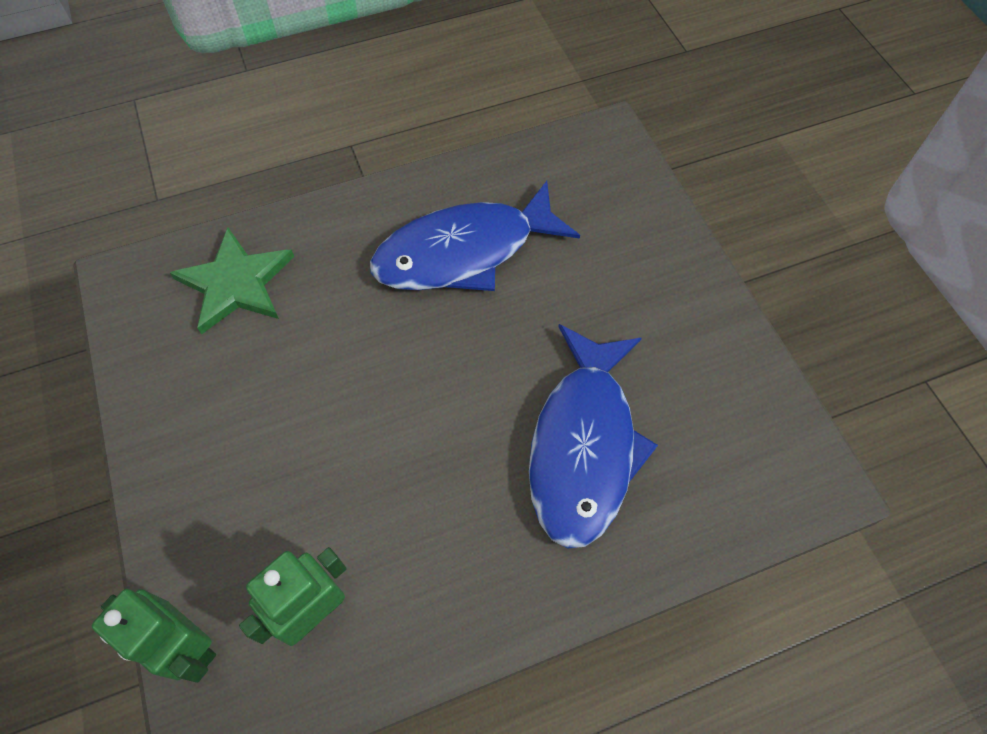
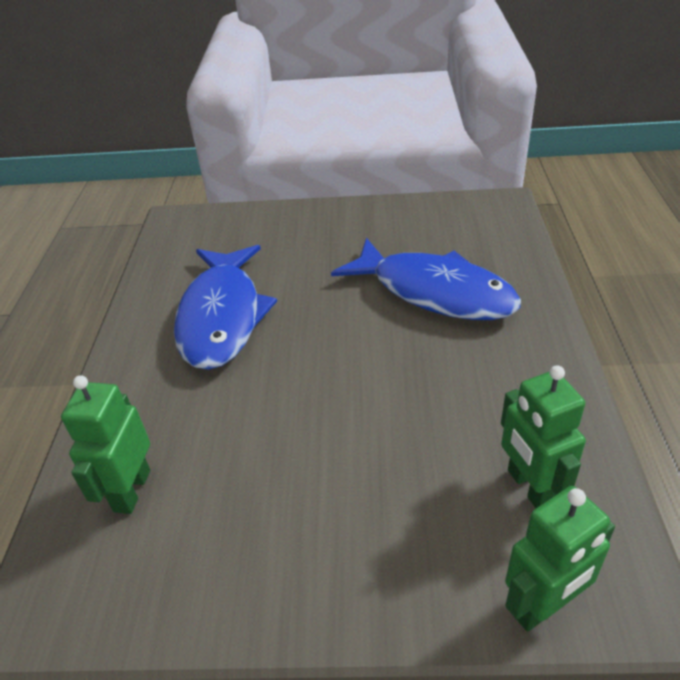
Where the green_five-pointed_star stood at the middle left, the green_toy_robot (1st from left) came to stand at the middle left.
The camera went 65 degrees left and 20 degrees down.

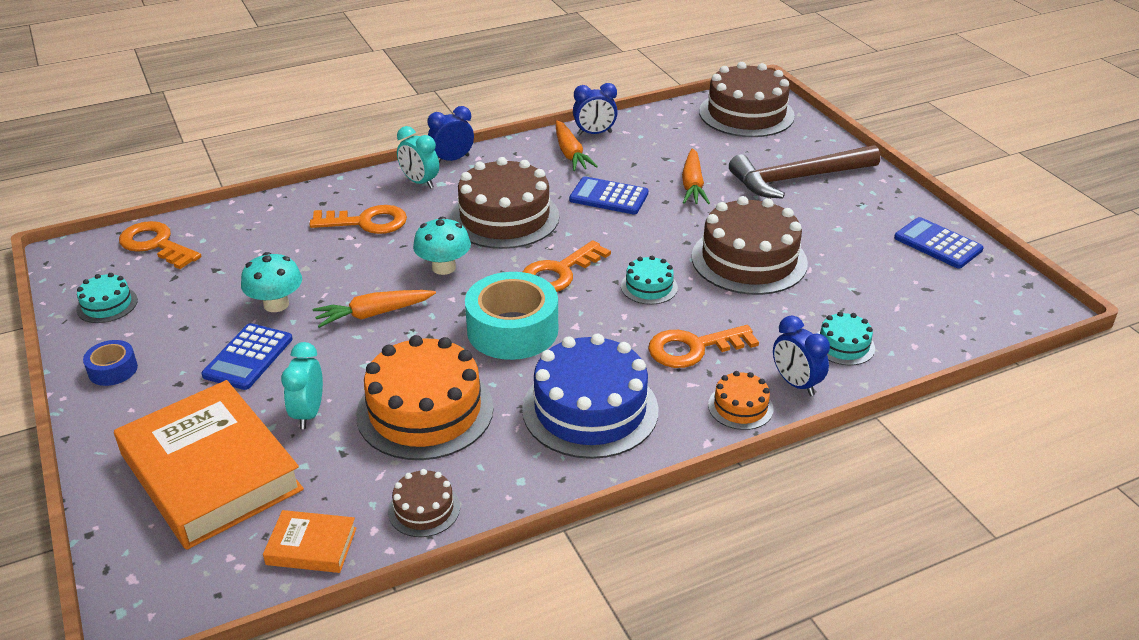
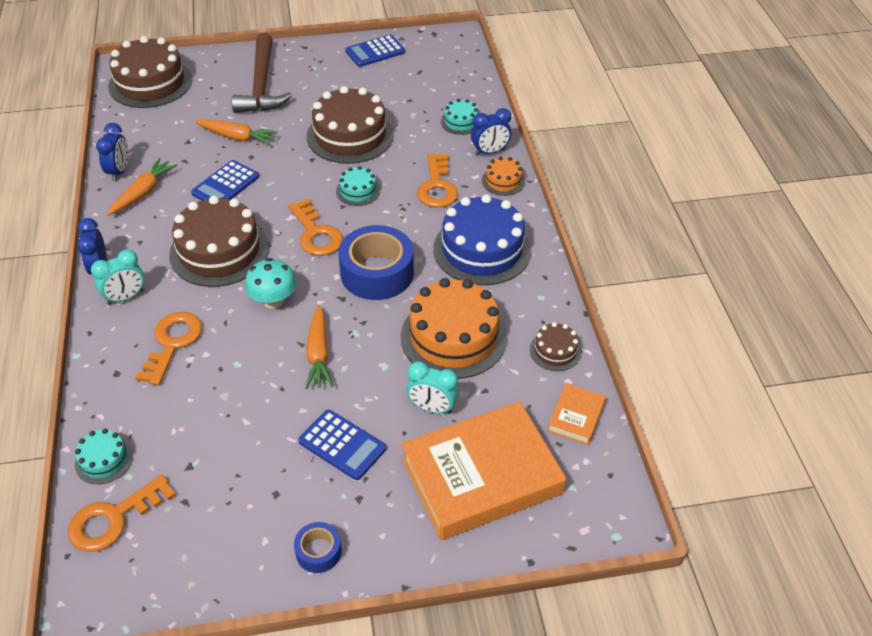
The second view lost the teal_mushroom (1st from left) at the middle left.
The teal_gateau (1st from left) ended up elsewhere, having gone from the middle left to the bottom left.
What was the teal_roll_of_tape at the centre turned into the cobalt_roll_of_tape (2nd from left) at the centre.
The orange-coloured_carrot (2nd from left in the first image) at the top centre ended up facing another way, 60 degrees counterclockwise from before.
The camera went 75 degrees left and 10 degrees up.

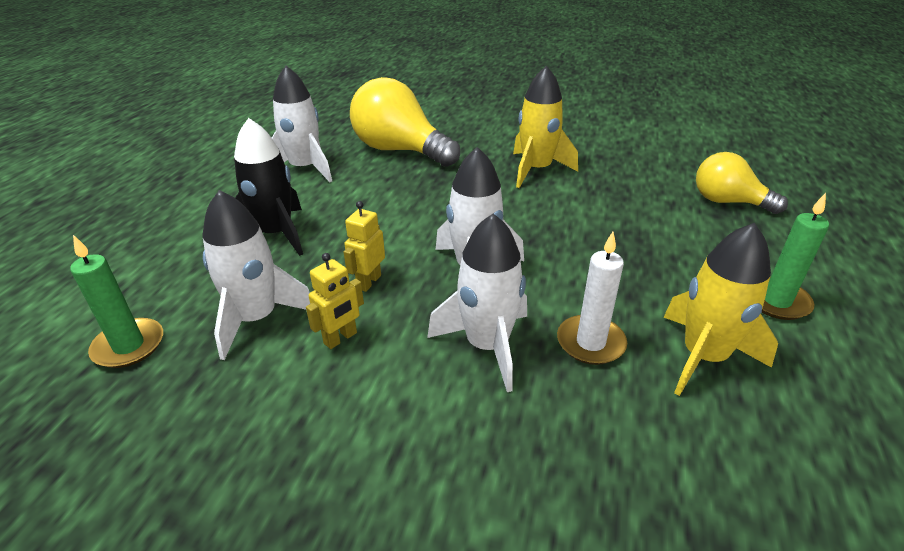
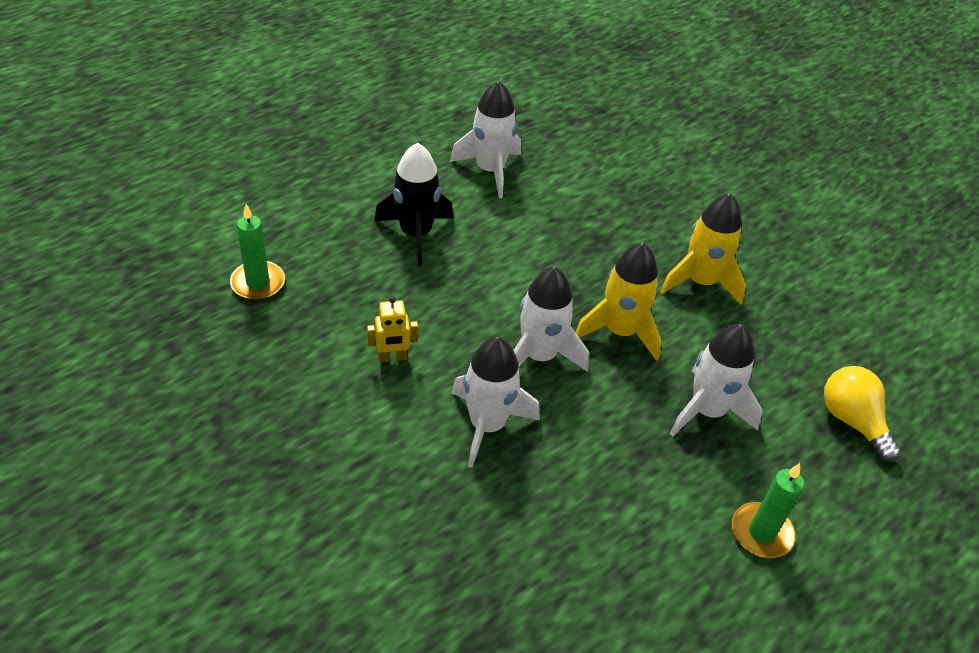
The second view lost the bright_yellow_toy_robot (2nd from left) at the centre.
The second view lost the bright_yellow_lightbulb (1st from left) at the top centre.
The second view lost the pure_white_wax_candle at the centre.
The pure_white_spaceship (1st from left in the first image) ended up elsewhere, having gone from the middle left to the middle right.
The bright_yellow_spaceship (2nd from left in the first image) ended up elsewhere, having gone from the middle right to the centre.
The camera went 30 degrees right and 10 degrees up.

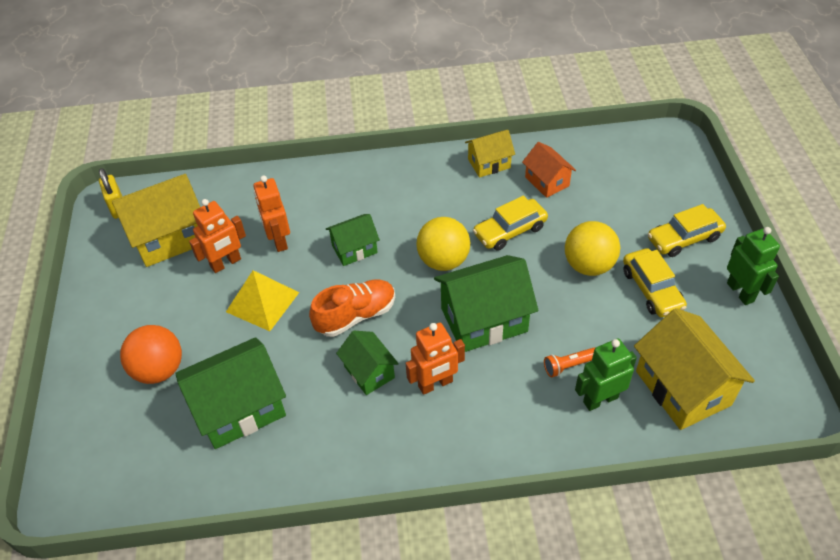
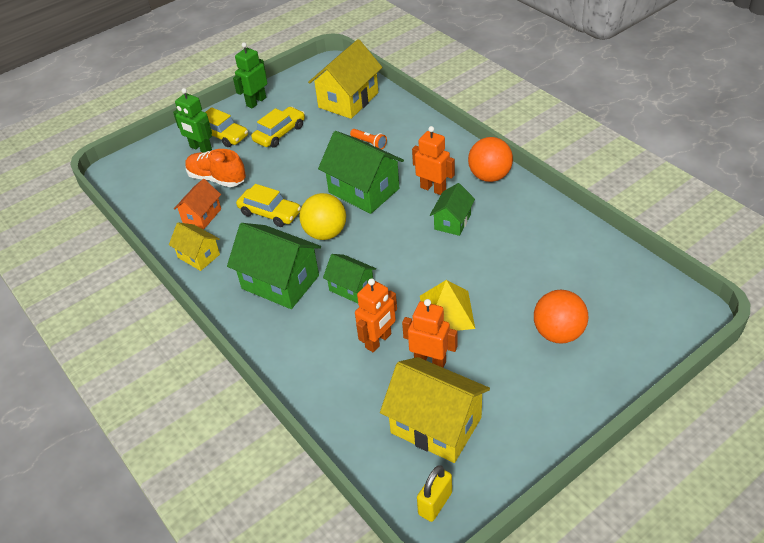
The second view lost the bright_yellow_sphere (2nd from left) at the middle right.
The second view gained the orange-coloured_sphere (1st from left) at the top centre.
The green_house (1st from left) ended up elsewhere, having gone from the bottom left to the centre.
The orange-coloured_shoe ended up elsewhere, having gone from the centre to the top left.
The green_toy_robot (1st from left) ended up elsewhere, having gone from the bottom right to the top left.
The camera went 120 degrees left and 5 degrees down.

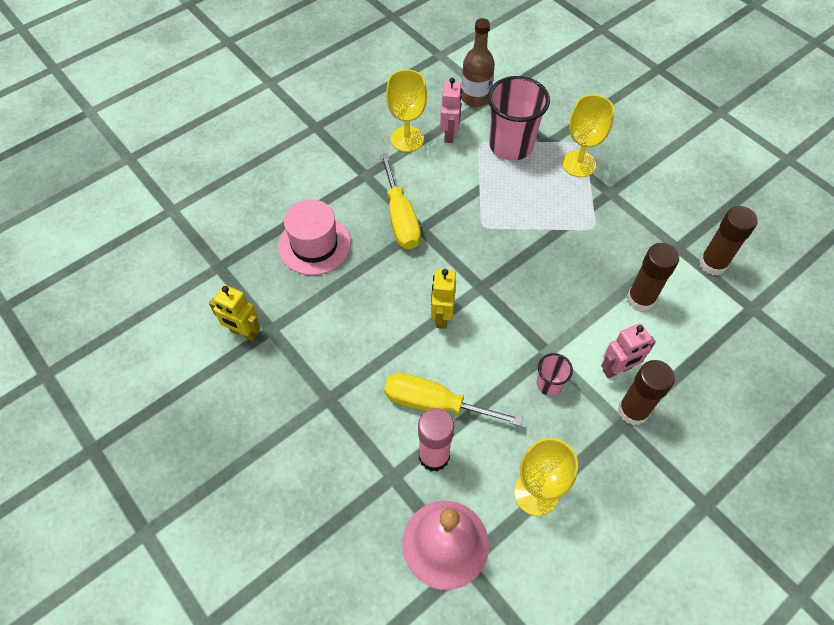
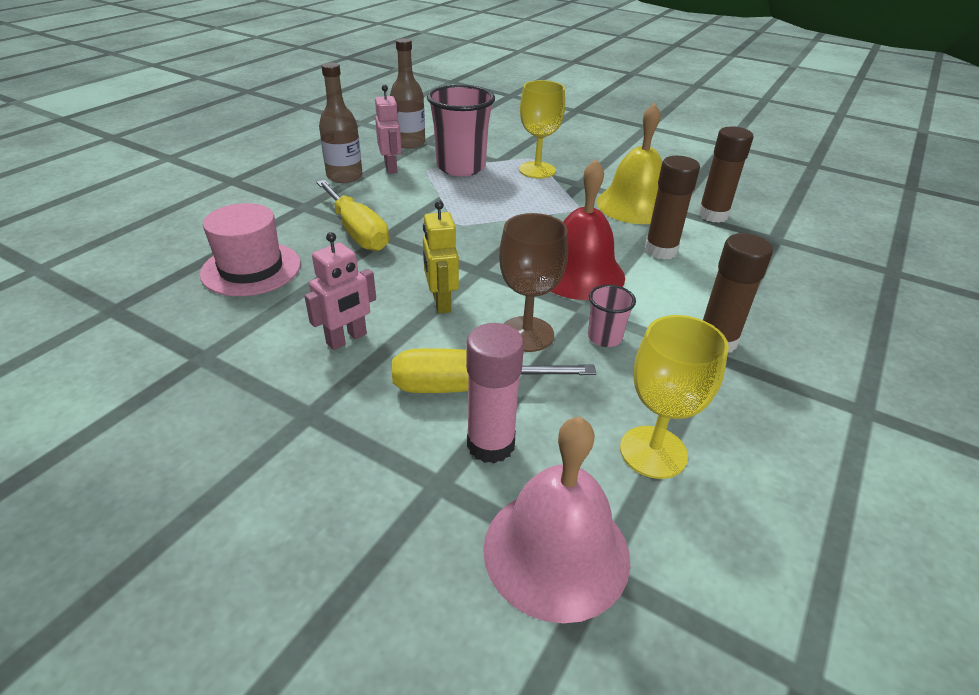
The second view lost the bright_yellow_toy_robot (1st from left) at the middle left.
The second view gained the russet_chalice at the centre.
The second view gained the crimson_hand_bell at the top centre.
The second view gained the bright_yellow_hand_bell at the top centre.
The pink_toy_robot (2nd from left in the first image) ended up elsewhere, having gone from the middle right to the centre.
Where the bright_yellow_chalice (1st from left) stood at the top centre, the russet_bottle (1st from left) came to stand at the top centre.
The camera went 20 degrees left and 20 degrees down.

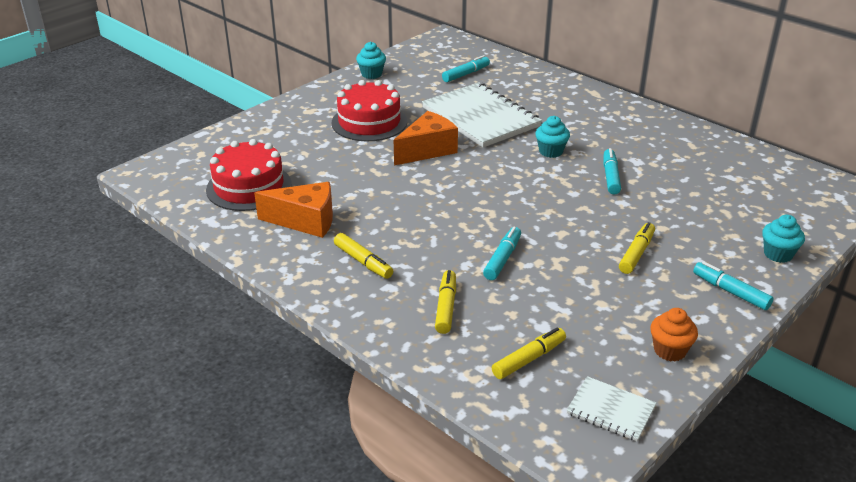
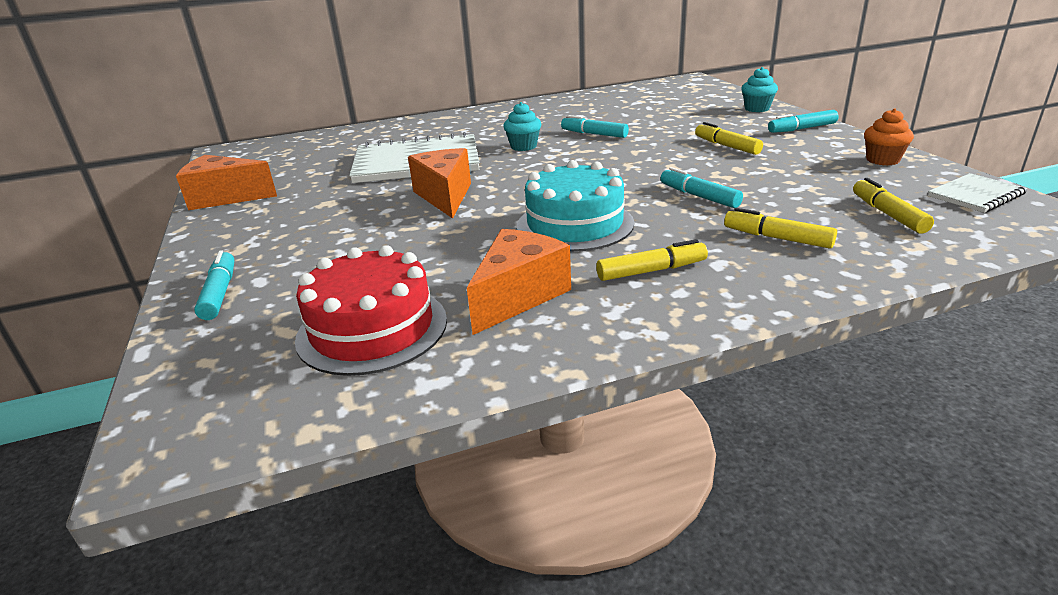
The second view lost the crimson_gateau (2nd from left) at the top centre.
The second view gained the teal_gateau at the centre.
The teal_marker_pen (1st from left) ended up elsewhere, having gone from the top centre to the middle left.
Where the teal_fairy_cake (1st from left) stood at the top centre, the orange-coloured_cheese (1st from left) came to stand at the top left.
The camera went 60 degrees left and 5 degrees down.

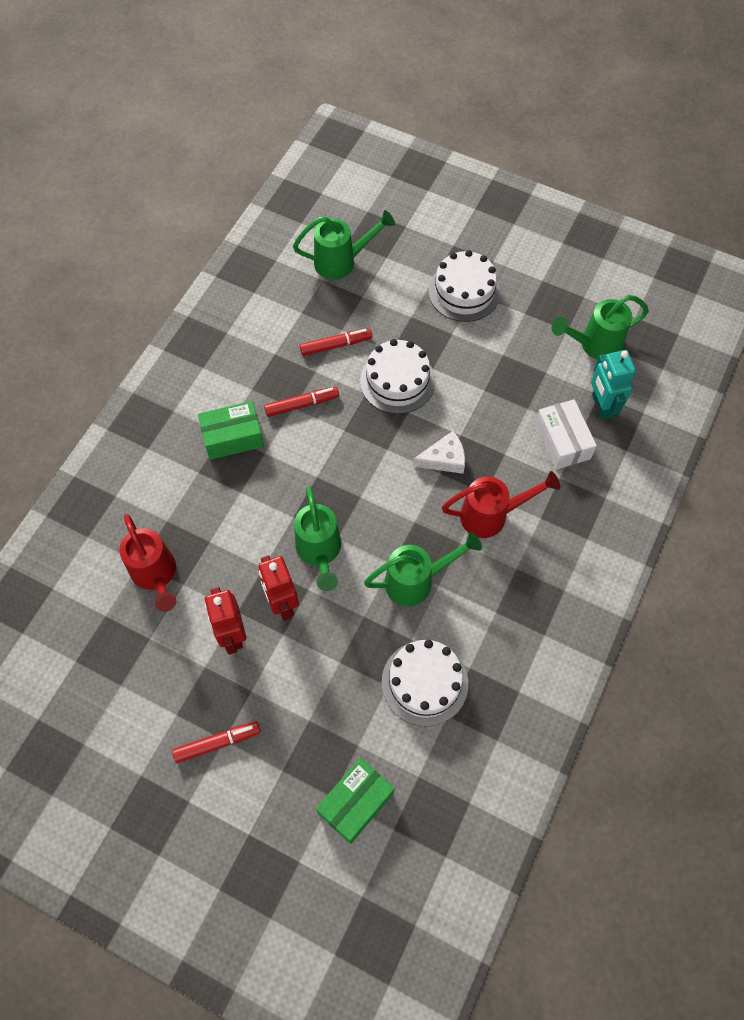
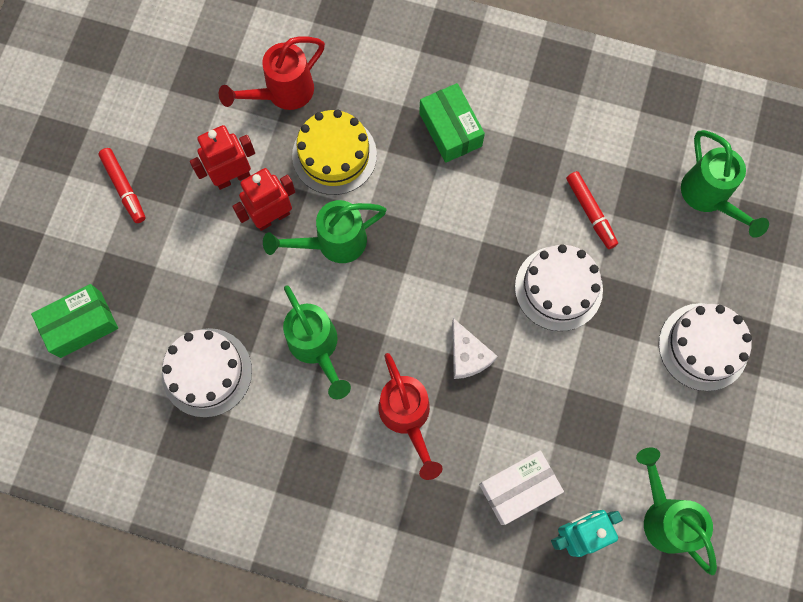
The second view lost the crimson_marker_pen (2nd from left) at the centre.
The second view gained the bright_yellow_gateau at the top centre.
The green_parcel (2nd from left in the first image) at the bottom centre ended up facing another way, 60 degrees counterclockwise from before.
The camera went 80 degrees right and 10 degrees up.

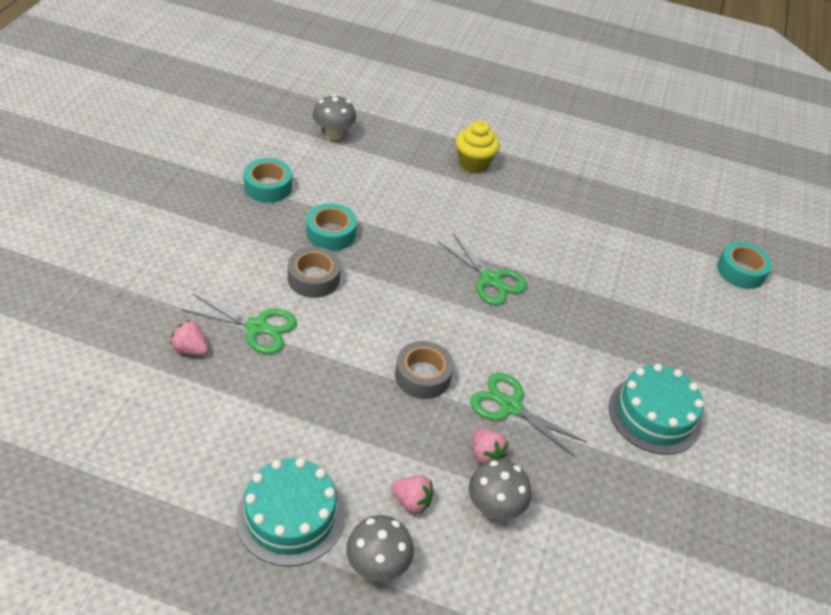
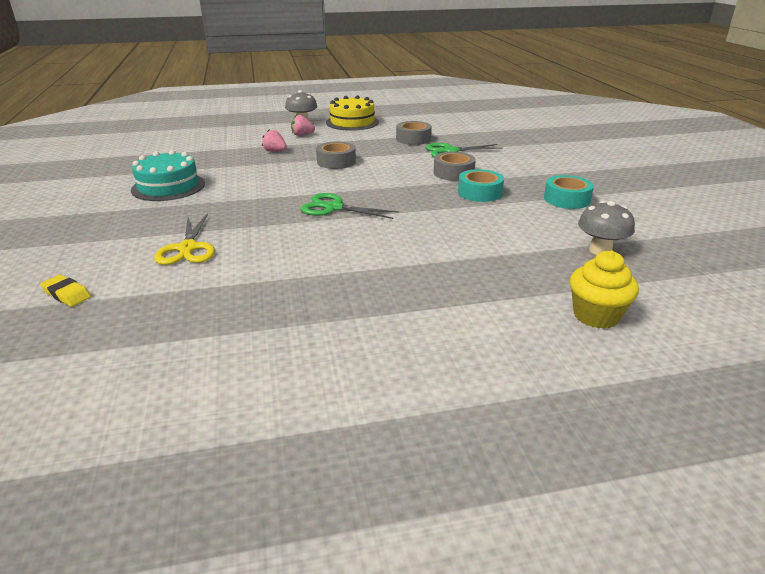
The second view lost the pink_toy_strawberry (1st from left) at the middle left.
The second view lost the grey_mushroom (3rd from left) at the bottom centre.
The second view lost the green_shears (3rd from left) at the bottom centre.
The second view gained the bright_yellow_shears at the middle left.
The second view gained the grey_roll_of_tape (2nd from left) at the top centre.
The bright_yellow_fairy_cake ended up elsewhere, having gone from the top centre to the middle right.
Where the teal_roll_of_tape (3rd from left) stood at the middle right, the bright_yellow_eraser came to stand at the middle left.
What was the teal_gateau (1st from left) at the bottom centre turned into the bright_yellow_gateau at the top centre.
The camera went 155 degrees right and 15 degrees down.

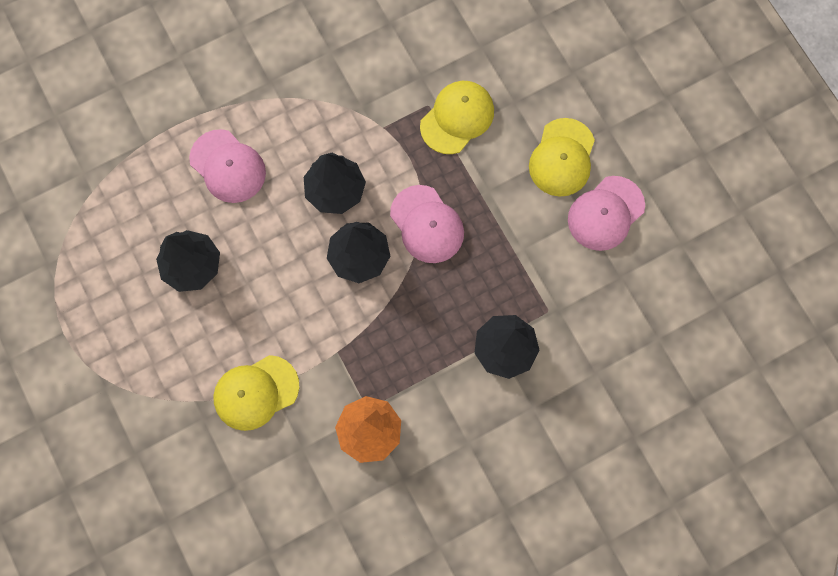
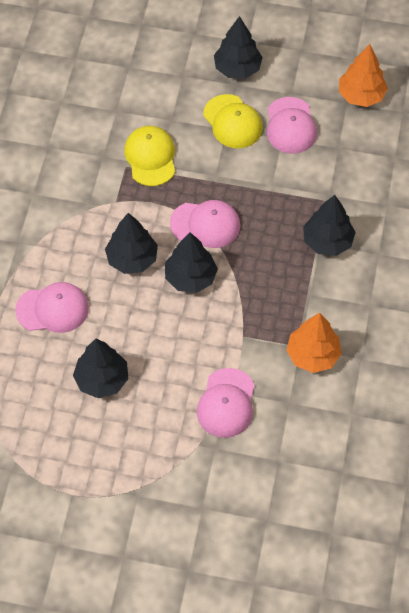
The second view gained the ebony_fir_tree (4th from left) at the top centre.
The second view gained the orange-coloured_fir_tree (2nd from left) at the top right.
What was the bright_yellow_baseball_cap (1st from left) at the bottom left turned into the pink_baseball_cap (3rd from left) at the centre.
The camera went 50 degrees left and 15 degrees down.

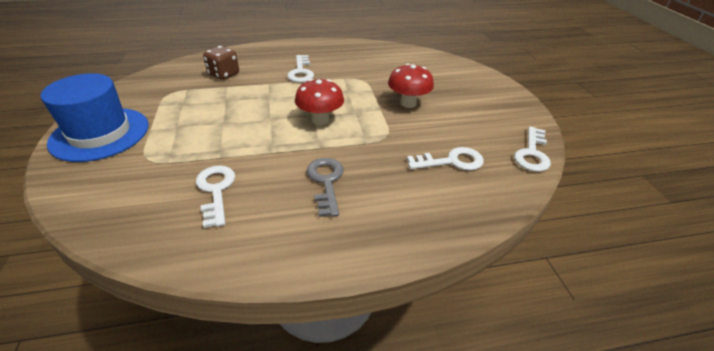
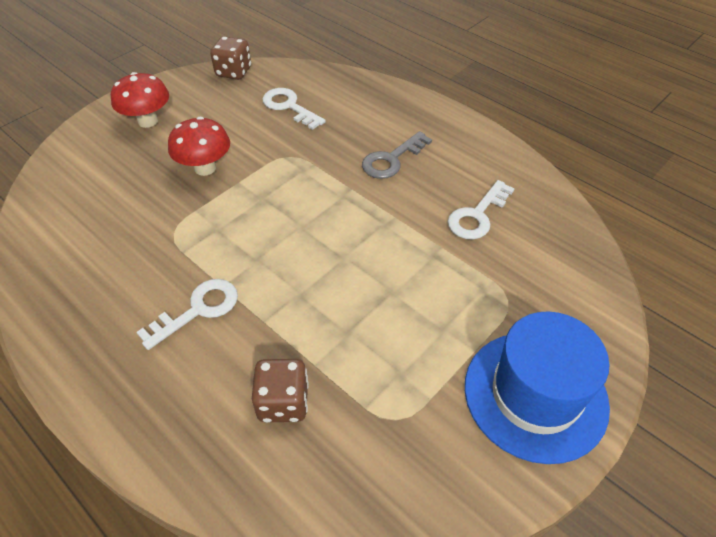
The crimson_mushroom (1st from left) ended up elsewhere, having gone from the top centre to the top left.
Where the pure_white_door_key (4th from left) stood at the middle right, the russet_die (1st from left) came to stand at the top left.
The camera went 125 degrees left and 10 degrees up.

